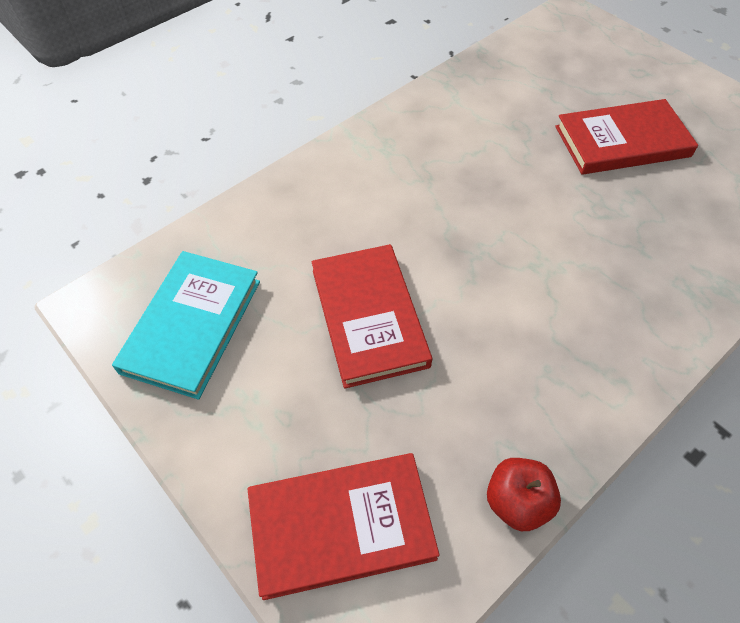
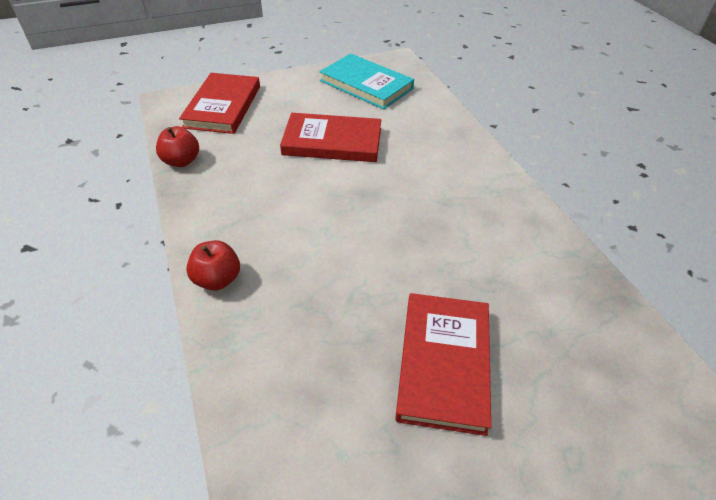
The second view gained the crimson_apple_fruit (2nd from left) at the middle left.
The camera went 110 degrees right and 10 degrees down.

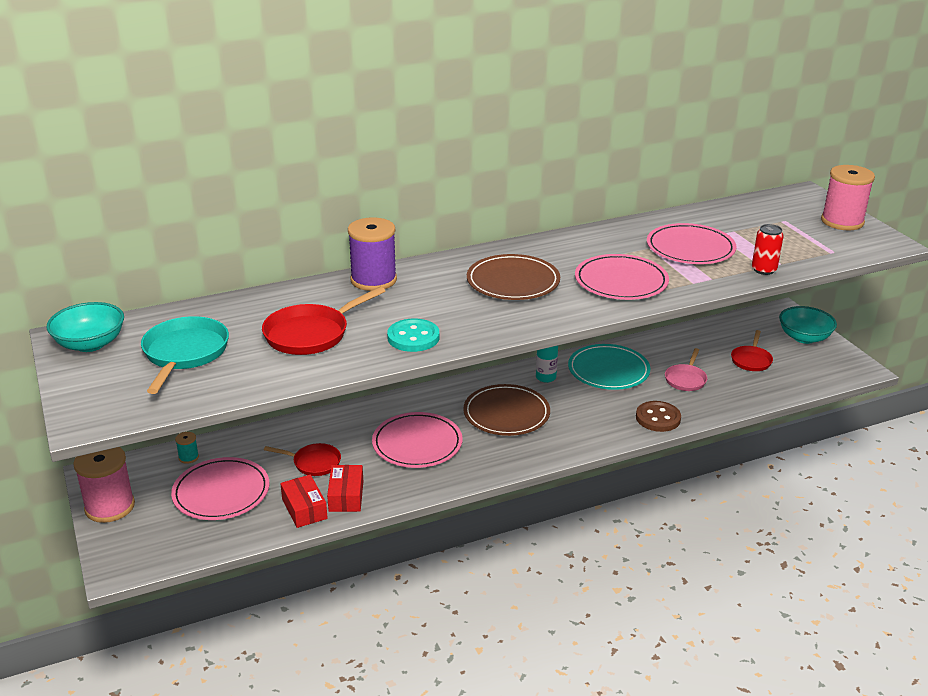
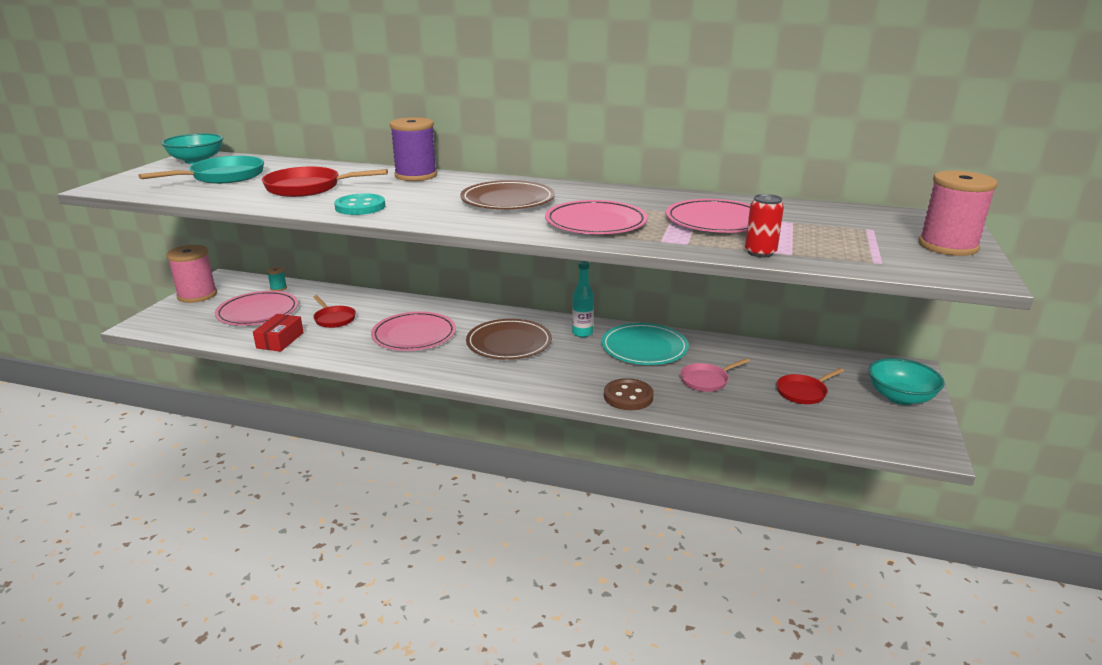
The second view lost the crimson_parcel (2nd from left) at the bottom centre.
The camera went 40 degrees right and 5 degrees down.

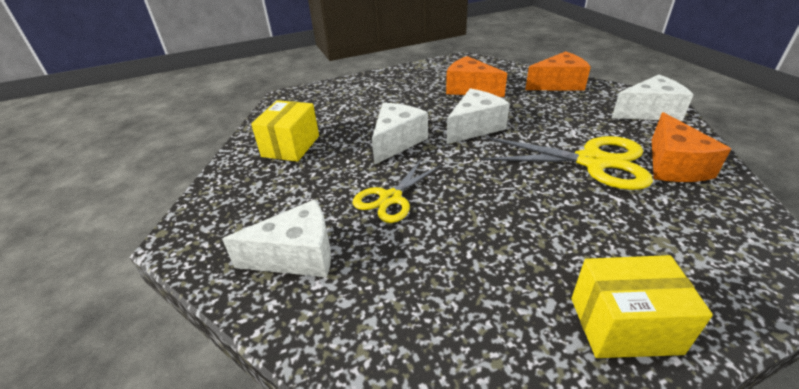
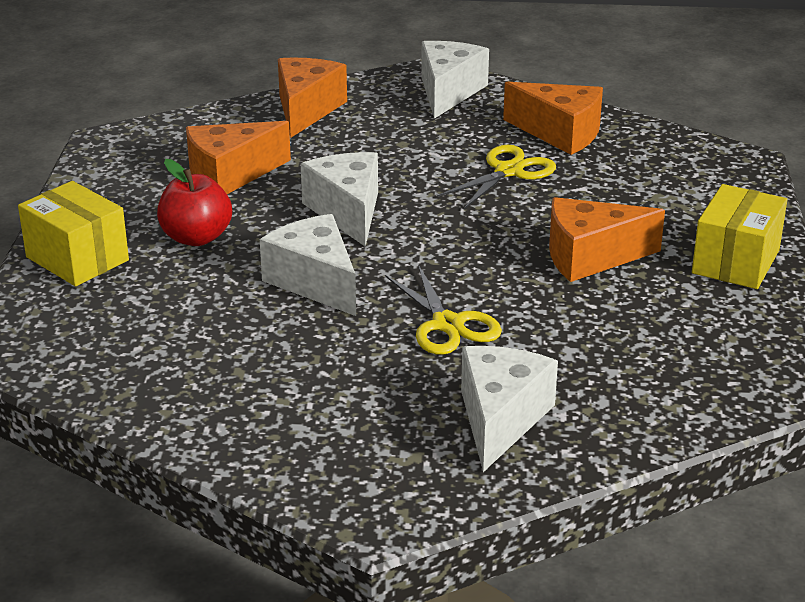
The second view gained the crimson_apple_fruit at the middle left.
The second view gained the orange-coloured_cheese (4th from left) at the middle right.
The bright_yellow_parcel (1st from left) ended up elsewhere, having gone from the centre to the middle left.
The size of the bright_yellow_shears (2nd from left) at the middle right changed by a factor of 0.62.
The camera went 65 degrees left and 5 degrees down.

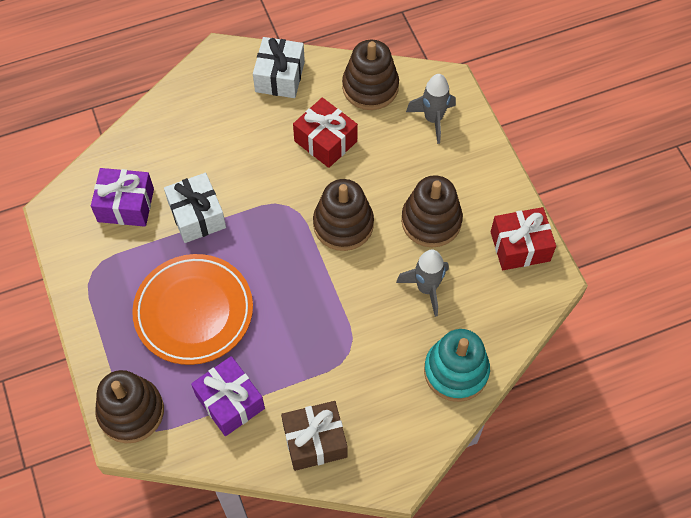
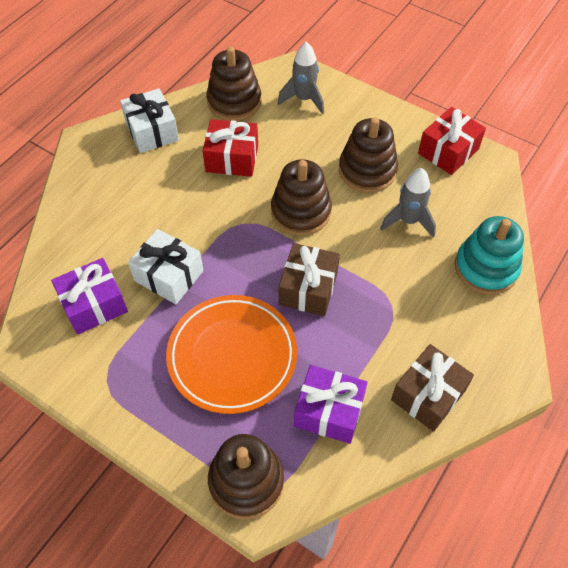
The second view gained the russet_present (1st from left) at the centre.
The camera went 35 degrees left and 5 degrees down.

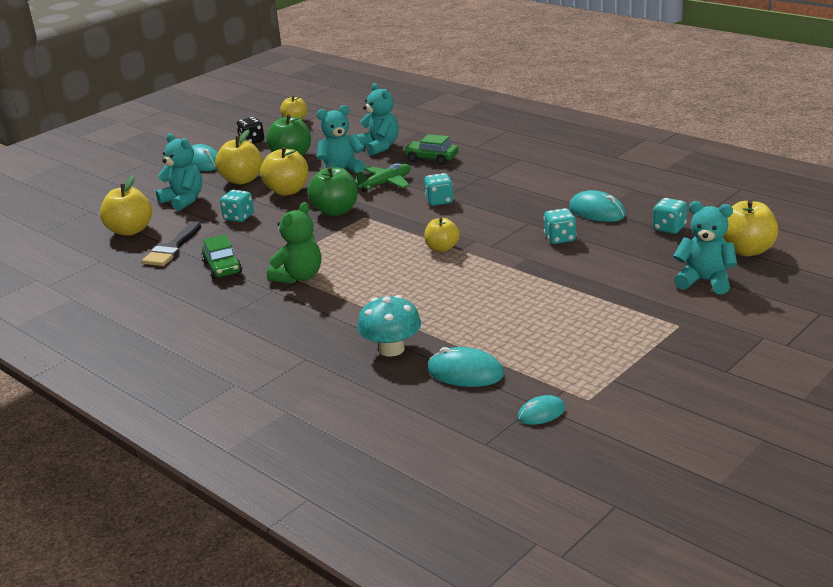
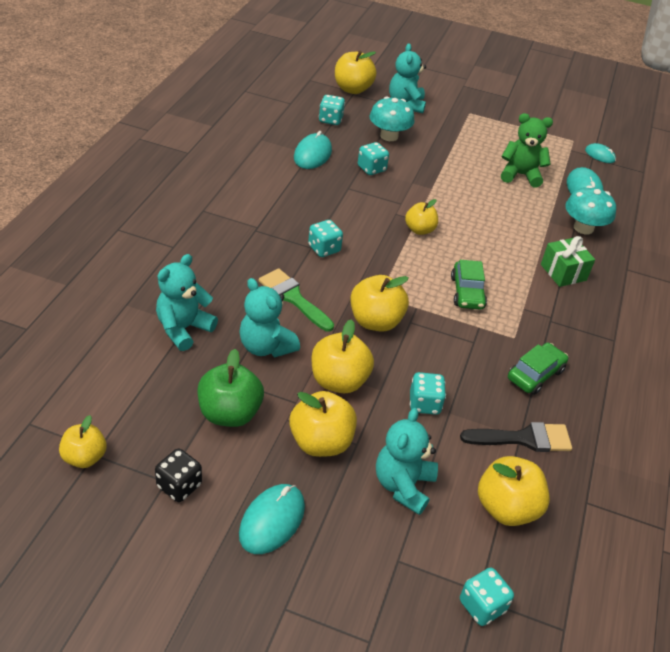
The second view gained the teal_mushroom (1st from left) at the top centre.
The second view gained the teal_die (5th from left) at the bottom right.
The second view gained the green_present at the middle right.
The green_stuffed_bear ended up elsewhere, having gone from the centre to the top right.
The green_car (2nd from left in the first image) ended up elsewhere, having gone from the top centre to the middle right.
Where the green_aeroplane stood at the top centre, the green_brush came to stand at the centre.
What was the green_apple_fruit (2nd from left) at the top centre turned into the bright_yellow_apple_fruit (5th from left) at the centre.
The camera went 120 degrees left and 15 degrees up.

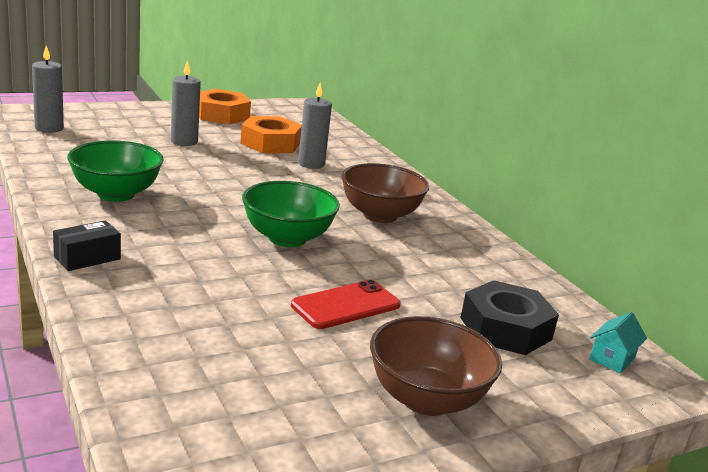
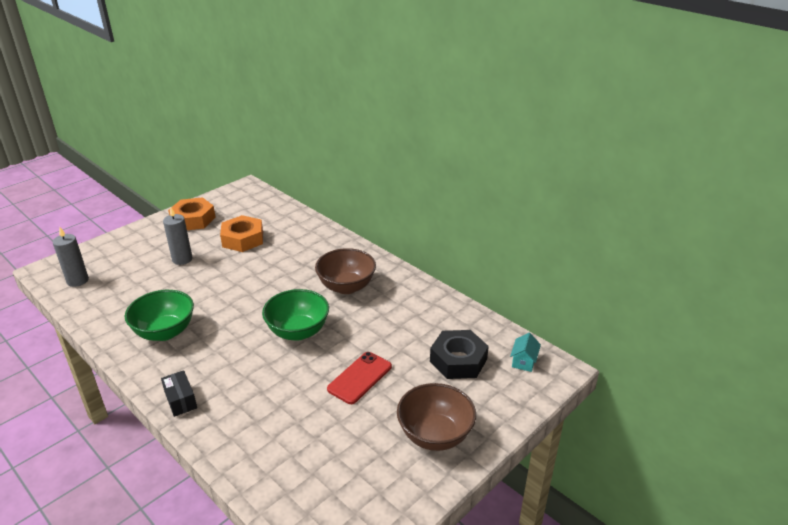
The second view lost the grey_wax_candle (3rd from left) at the top centre.
The ebony_parcel at the middle left ended up facing another way, 60 degrees counterclockwise from before.
The camera went 15 degrees left and 10 degrees up.

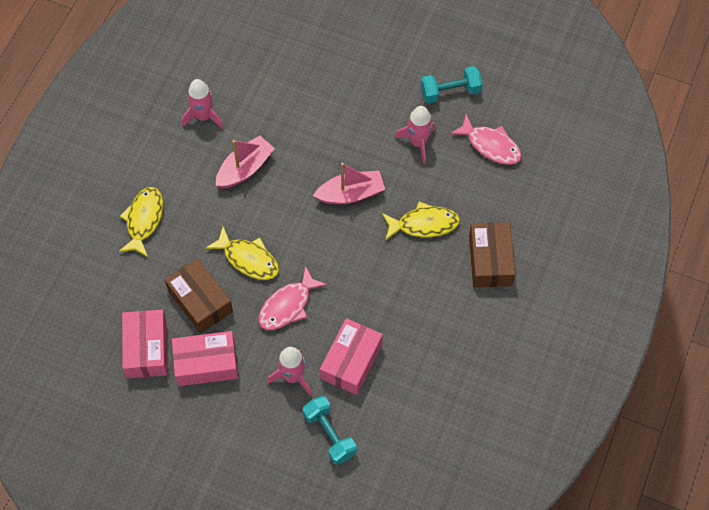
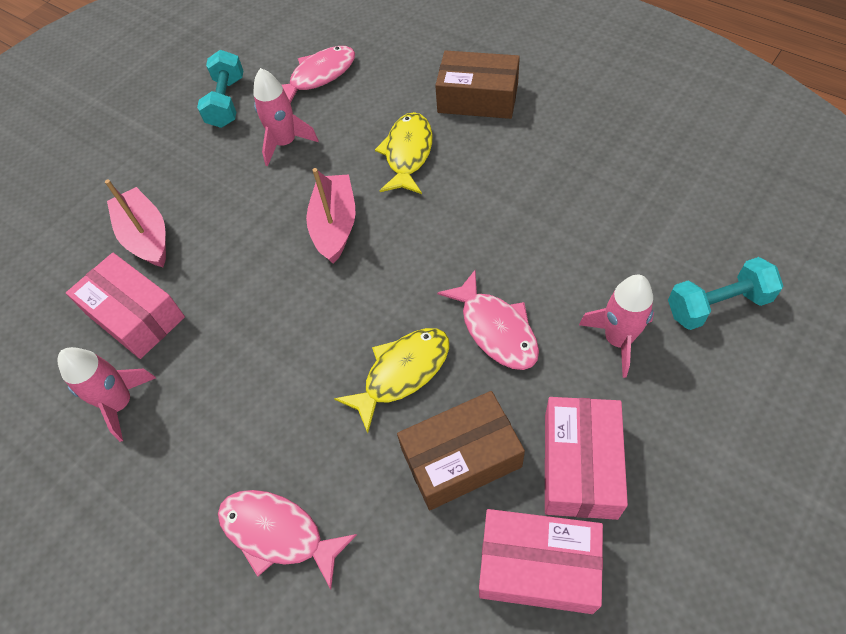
The pink_sailboat (1st from left) ended up elsewhere, having gone from the top centre to the middle left.
The pink_parcel (3rd from left in the first image) ended up elsewhere, having gone from the bottom centre to the middle left.
What was the bright_yellow_toy_fish (1st from left) at the middle left turned into the pink_toy_fish (1st from left) at the bottom centre.
The camera went 70 degrees left and 5 degrees down.

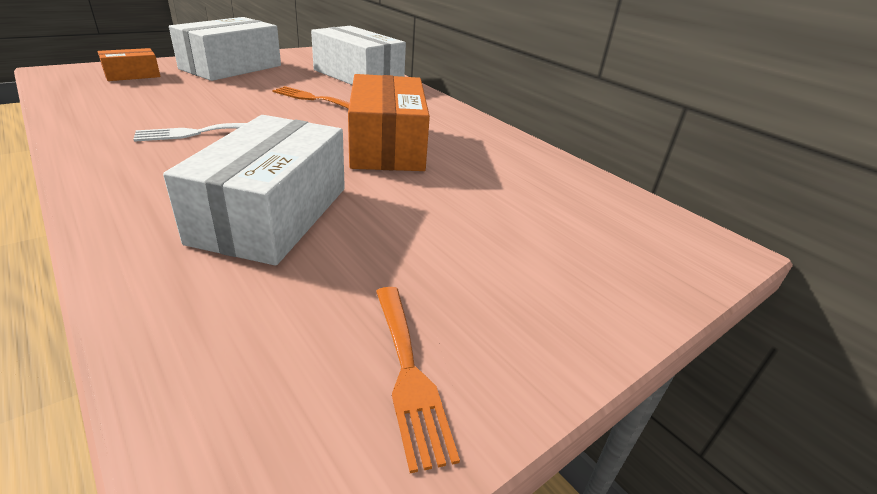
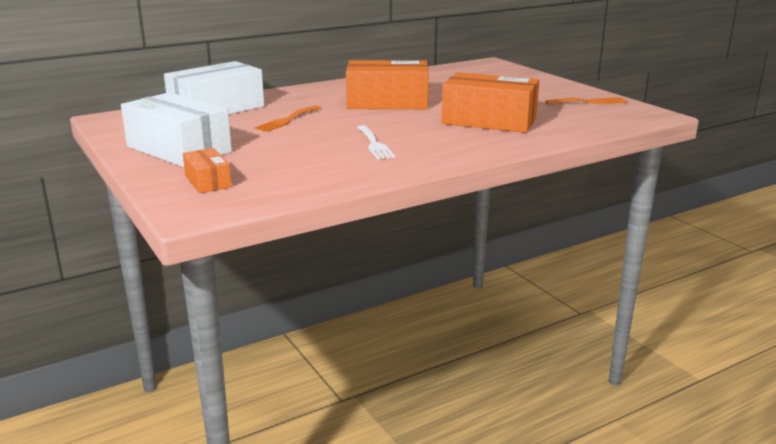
What was the pure_white_parcel (2nd from left) at the middle left turned into the orange-coloured_parcel (3rd from left) at the top centre.
The camera went 80 degrees left and 10 degrees down.

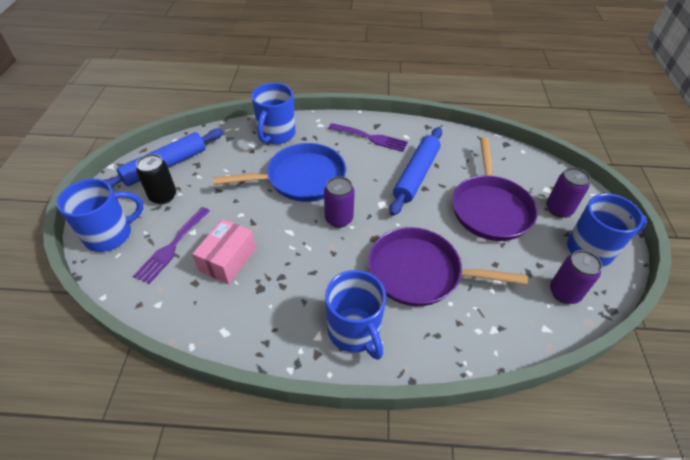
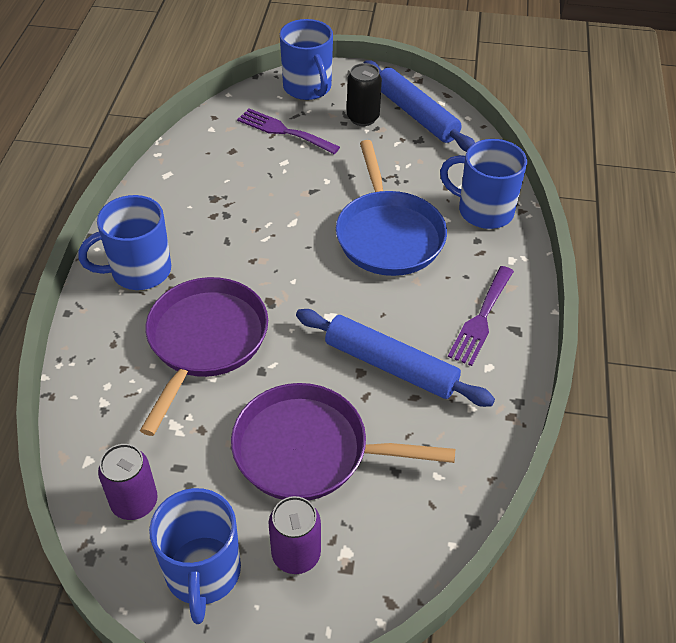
The second view lost the pink_parcel at the middle left.
The second view lost the purple_soda_can (1st from left) at the centre.
The camera went 95 degrees right and 0 degrees up.

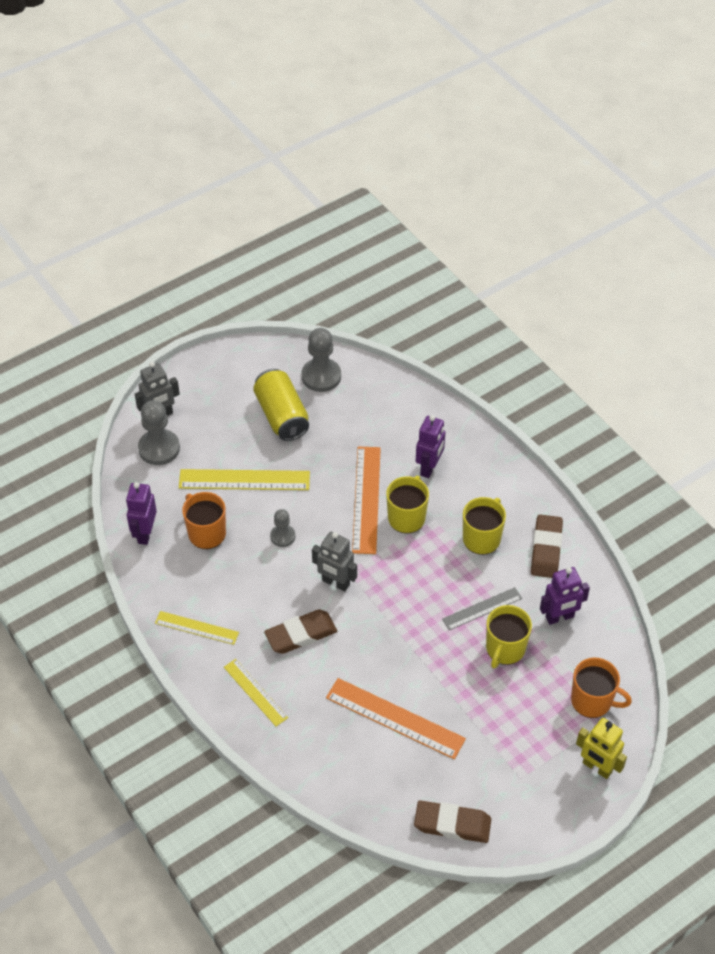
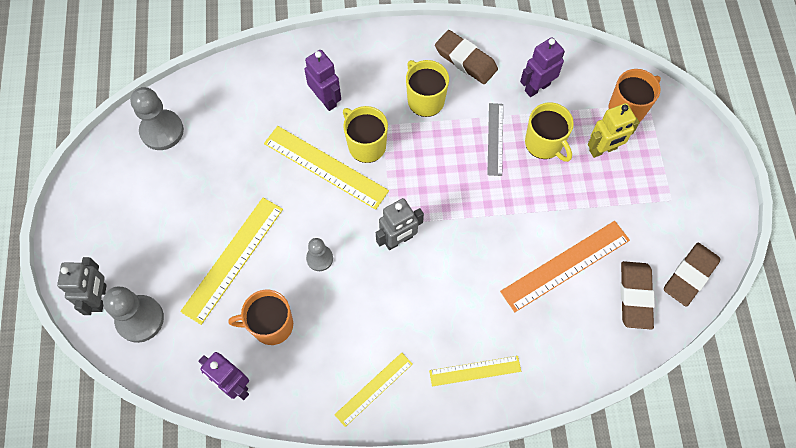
The second view lost the bright_yellow_soda_can at the centre.
The russet_eraser (1st from left in the first image) ended up elsewhere, having gone from the centre to the middle right.
The bright_yellow_toy_robot ended up elsewhere, having gone from the bottom right to the top right.
What was the orange-coloured_ruler (1st from left) at the centre turned into the bright_yellow_ruler (2nd from left) at the centre.
The purple_toy_robot (3rd from left) at the middle right ended up facing another way, 135 degrees counterclockwise from before.
The camera went 60 degrees left and 15 degrees up.

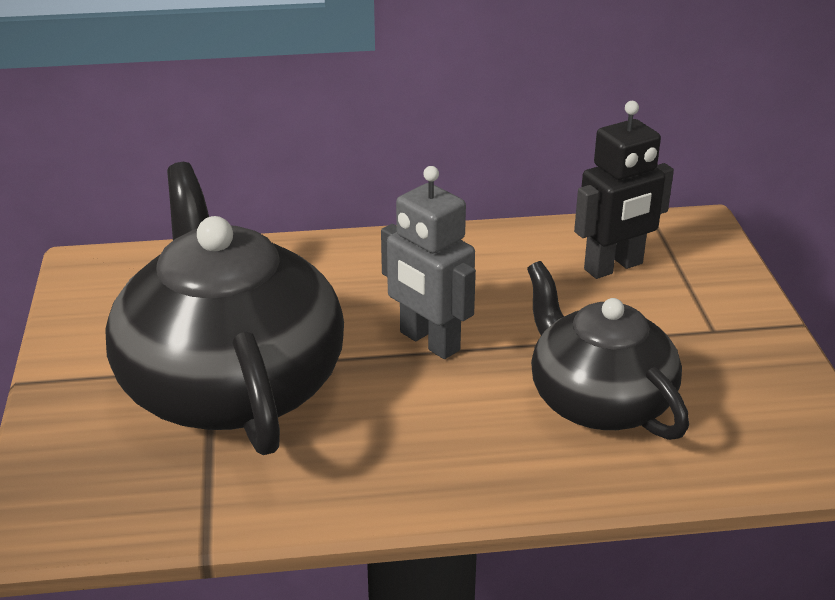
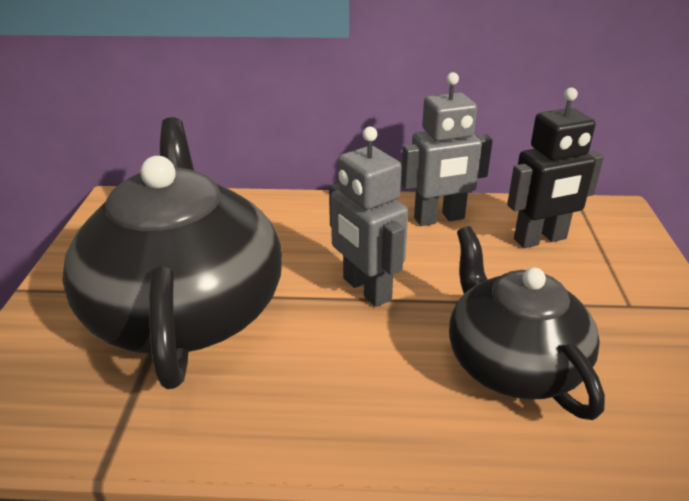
The second view gained the grey_toy_robot (2nd from left) at the top centre.
The camera went 10 degrees right and 0 degrees up.

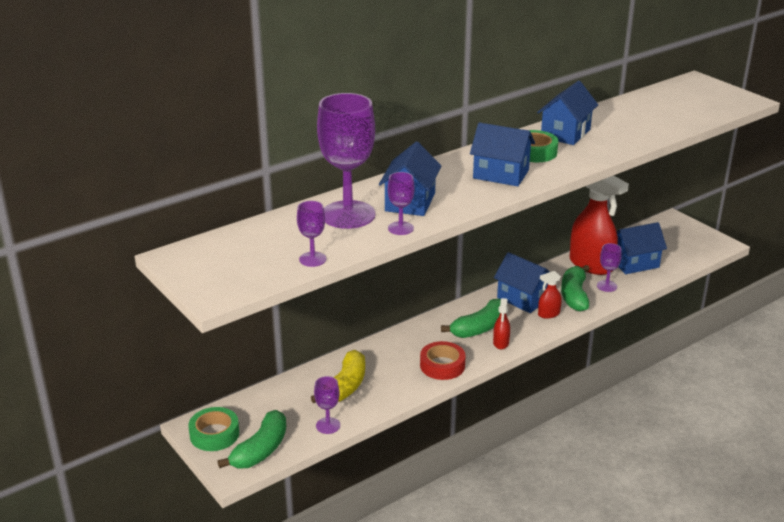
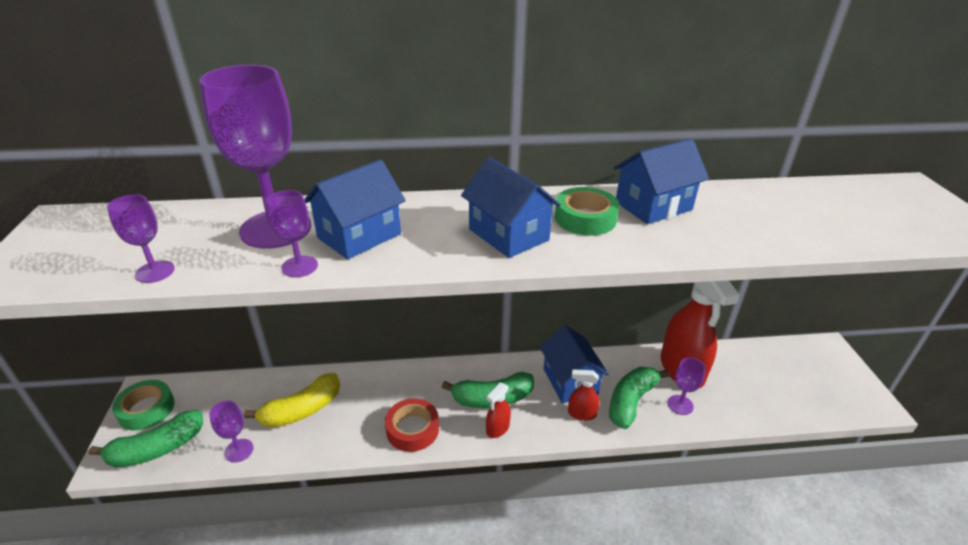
The second view lost the cobalt_house (5th from left) at the middle right.
The camera went 30 degrees right and 5 degrees up.

